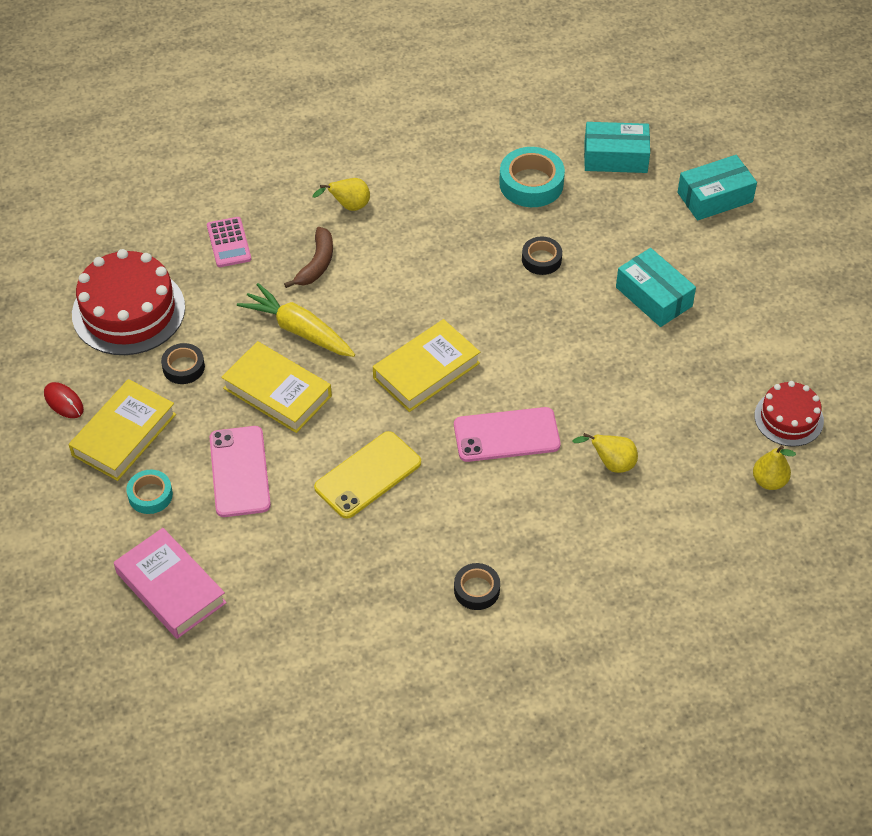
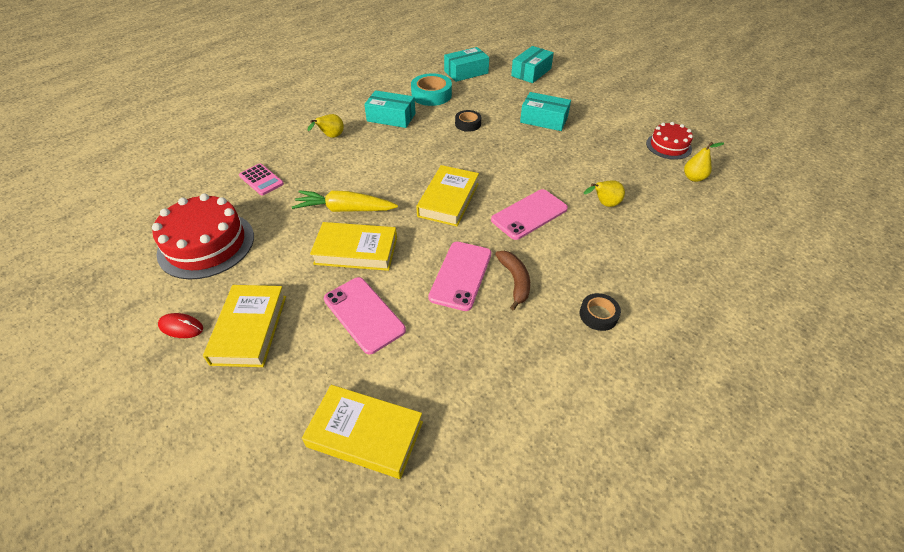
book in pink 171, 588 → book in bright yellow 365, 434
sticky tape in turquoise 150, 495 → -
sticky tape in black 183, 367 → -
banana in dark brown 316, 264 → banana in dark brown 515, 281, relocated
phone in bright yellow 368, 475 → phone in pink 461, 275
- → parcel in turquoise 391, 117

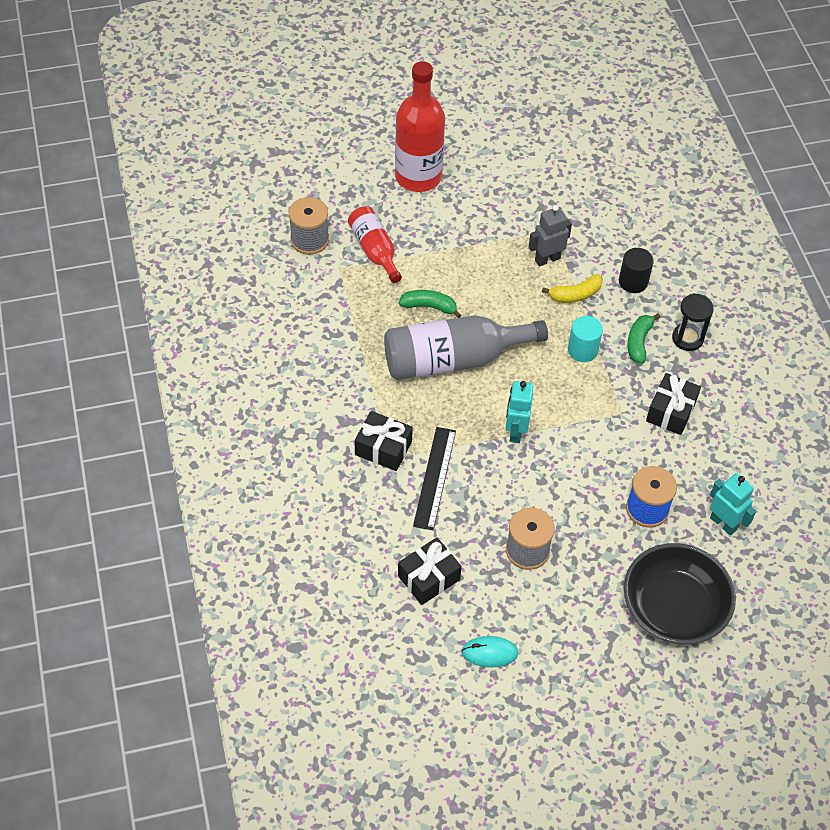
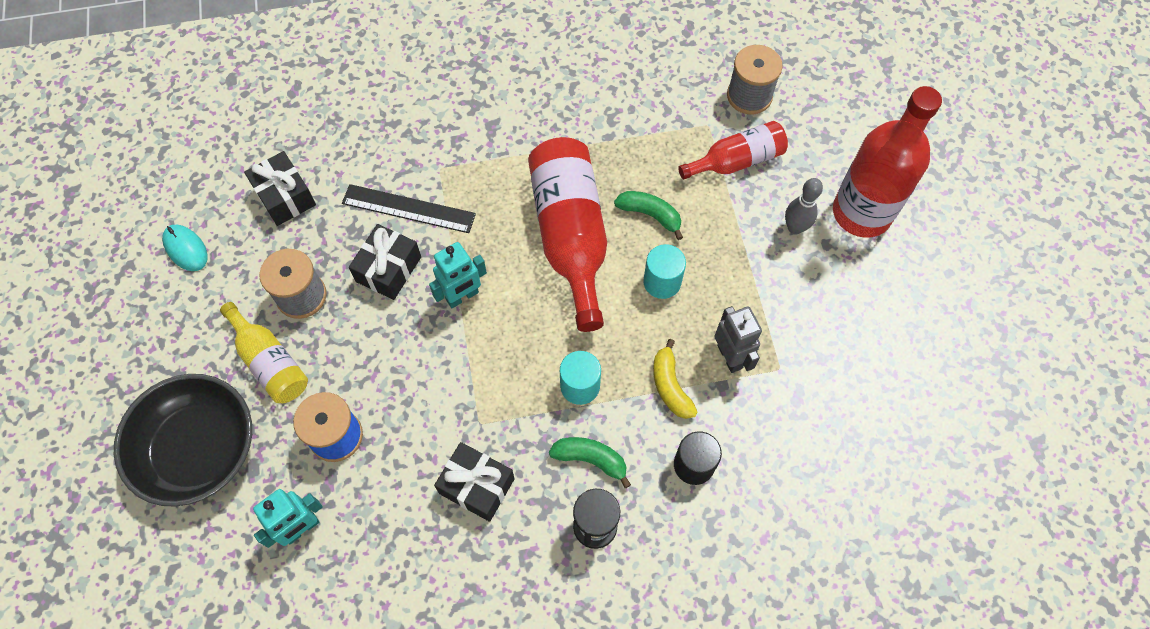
wrapped gift in black 383, 448 → wrapped gift in black 388, 269, relocated
bottle in ash-grey 453, 359 → bottle in red 570, 236
banana in emerald 429, 306 → banana in emerald 650, 215, 75 degrees counterclockwise
PC mouse in turquoise 489, 653 → PC mouse in turquoise 186, 249, 45 degrees counterclockwise
toy robot in turquoise 515, 431 → toy robot in turquoise 462, 296, 135 degrees clockwise
- → bottle in bright yellow 270, 362
- → cylinder shape in turquoise 662, 282
- → skittle in ash-grey 795, 228

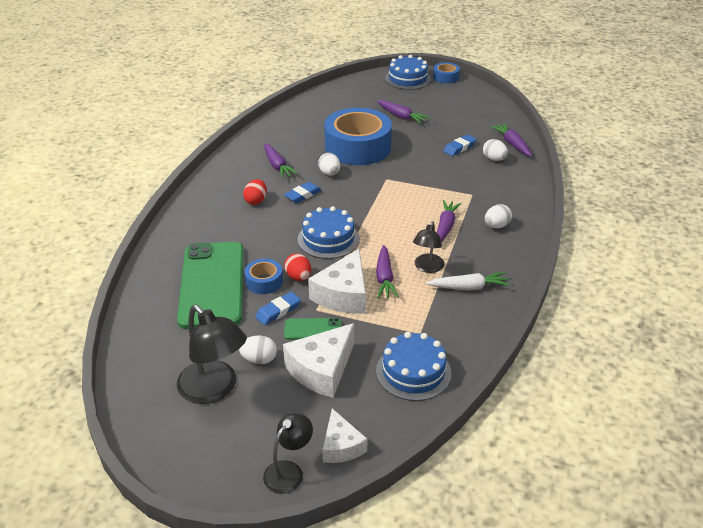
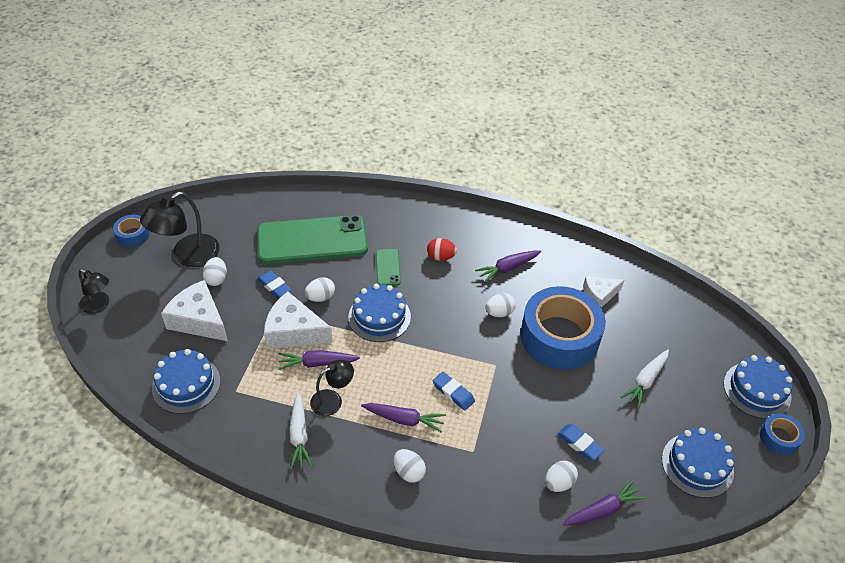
sticky tape in blue 264, 282 → sticky tape in blue 133, 235, relocated
eraser in blue 303, 195 → eraser in blue 453, 393, relocated
egg in red 298, 277 → egg in snow-white 320, 297
phone in emerald 312, 329 → phone in emerald 388, 267, relocated
cheese wedge in snow-white 341, 446 → cheese wedge in snow-white 599, 295, relocated
toy carrot in purple 401, 116 → toy carrot in snow-white 645, 381
lamp in black 427, 267 → lamp in black 332, 400, 135 degrees clockwise
- → gateau in blue 697, 465

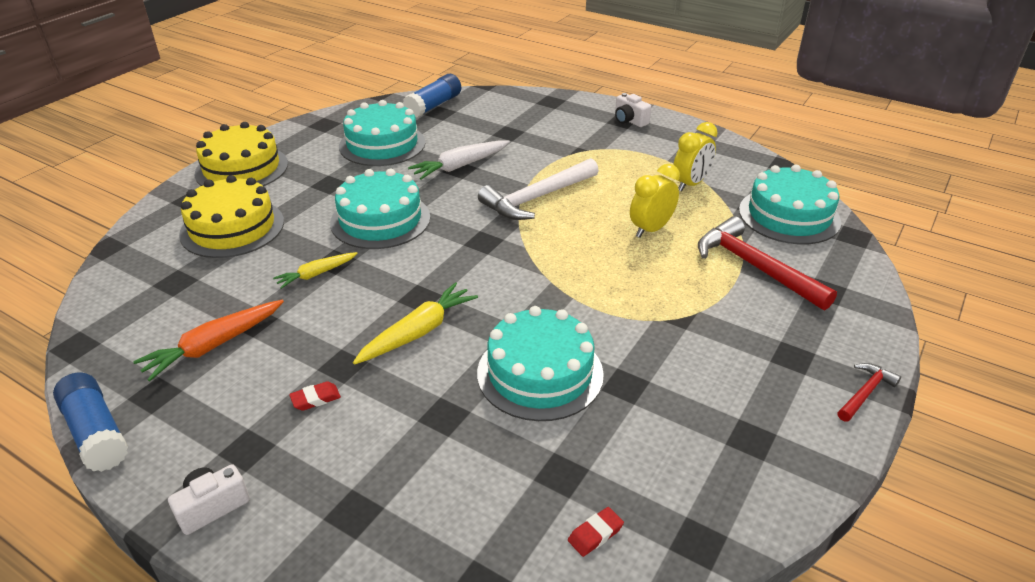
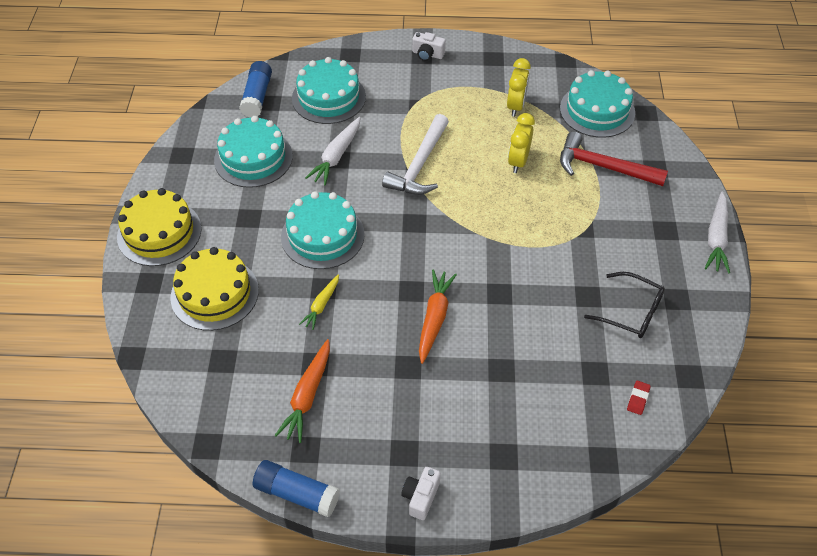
eraser in red 315, 399 → -
toy carrot in bright yellow 418, 332 → toy carrot in orange 434, 318
gateau in turquoise 540, 373 → gateau in turquoise 328, 97, relocated
hammer in red 865, 393 → toy carrot in snow-white 716, 238
- → eyeglasses in black 631, 312

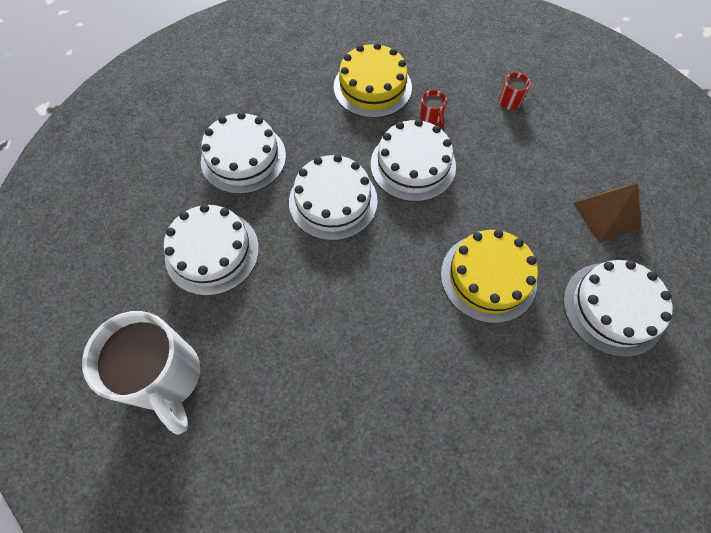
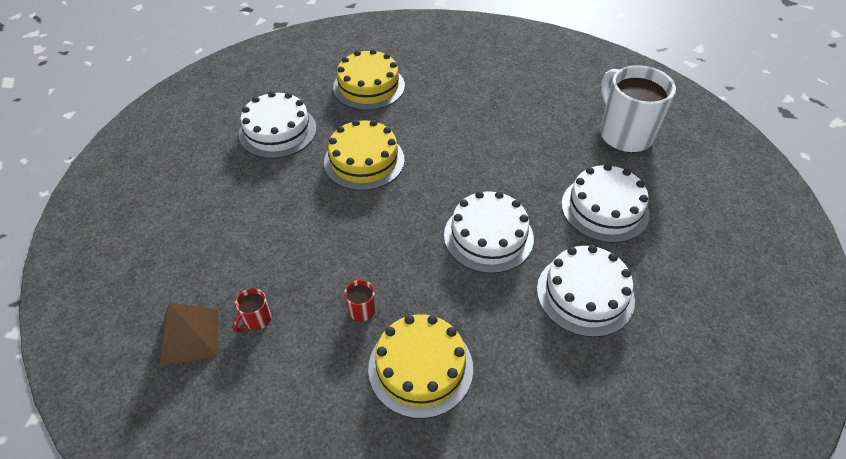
gateau in snow-white 413, 165 → -
solid pyramid in dark brown 606, 215 → solid pyramid in dark brown 190, 336, relocated
- → gateau in bright yellow 369, 86

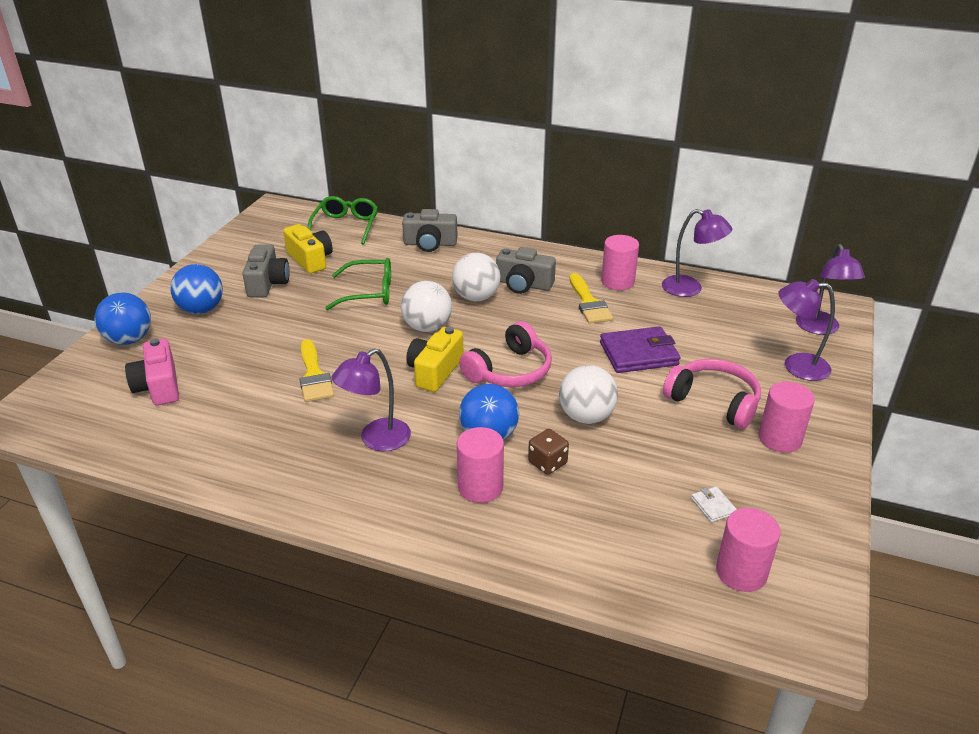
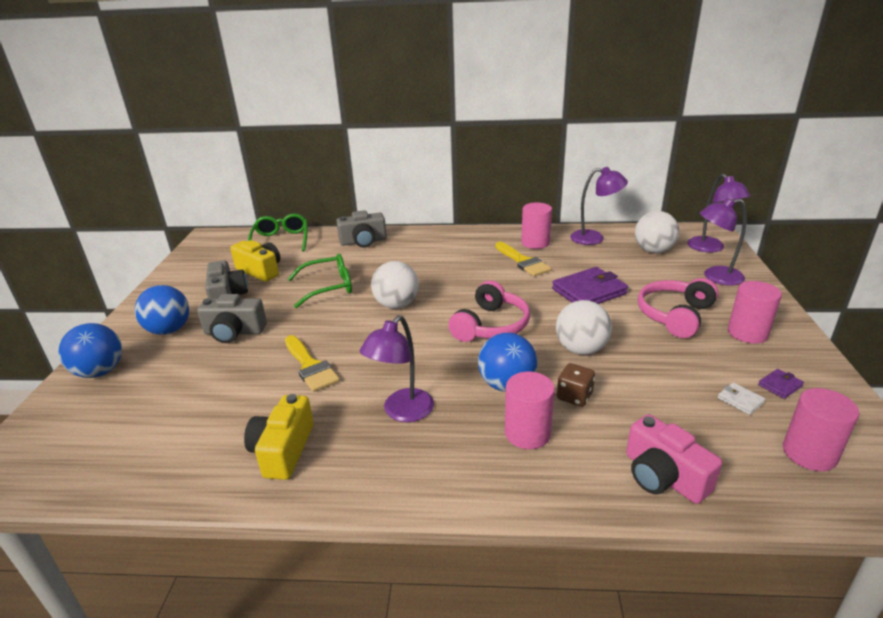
camera in pink 158, 386 → camera in pink 663, 476, relocated
camera in bright yellow 435, 371 → camera in bright yellow 283, 450, relocated
sphere in snow-white 476, 297 → sphere in snow-white 653, 251, relocated
camera in ash-grey 523, 284 → camera in ash-grey 234, 332, relocated
headset in pink 714, 401 → headset in pink 675, 315, 75 degrees counterclockwise
- → card wallet in purple 780, 385

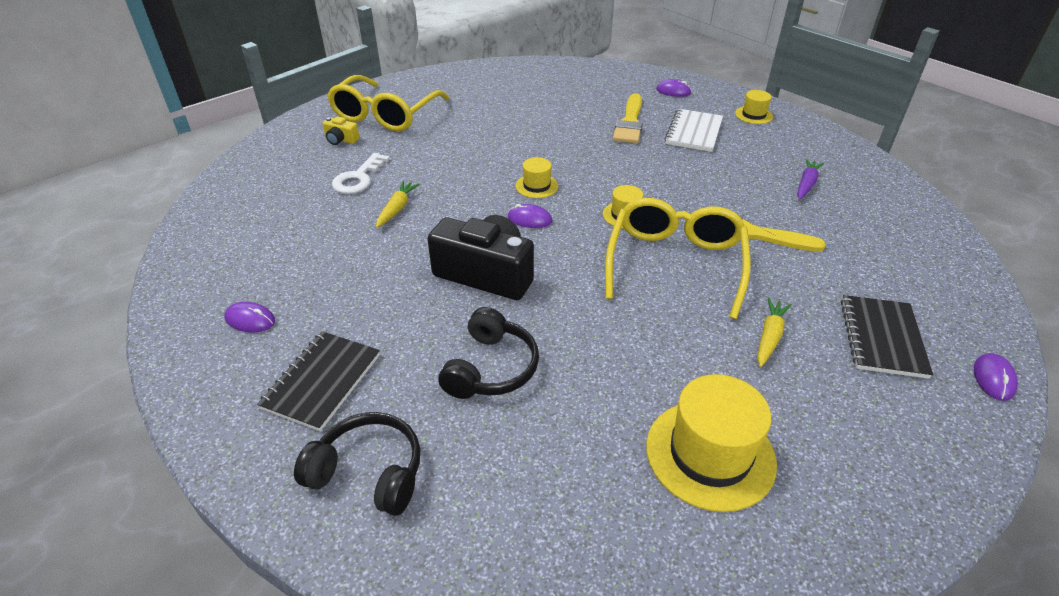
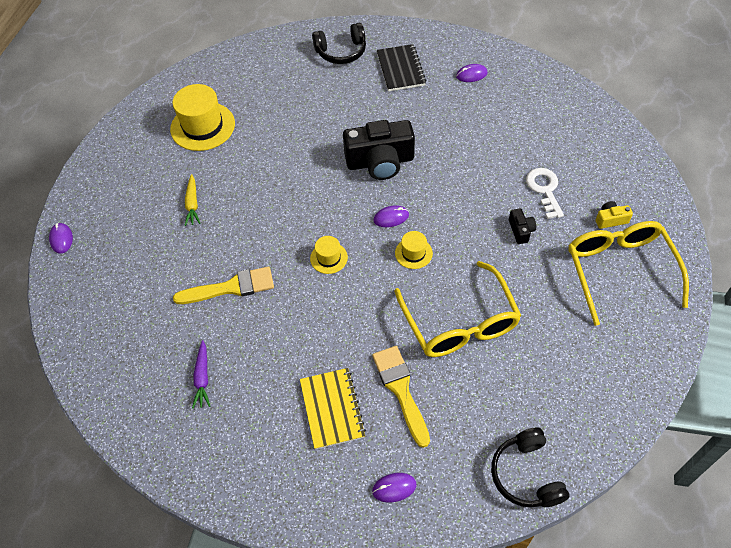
toy carrot in bright yellow 397, 209 → -
headset in black 491, 368 → headset in black 526, 475, relocated
eyeglasses in bright yellow 675, 263 → eyeglasses in bright yellow 460, 323, relocated
exercise book in snow-white 694, 132 → exercise book in bright yellow 332, 409
top hat in bright yellow 753, 115 → -
exercise book in black 882, 338 → -
- → camera in black 521, 230

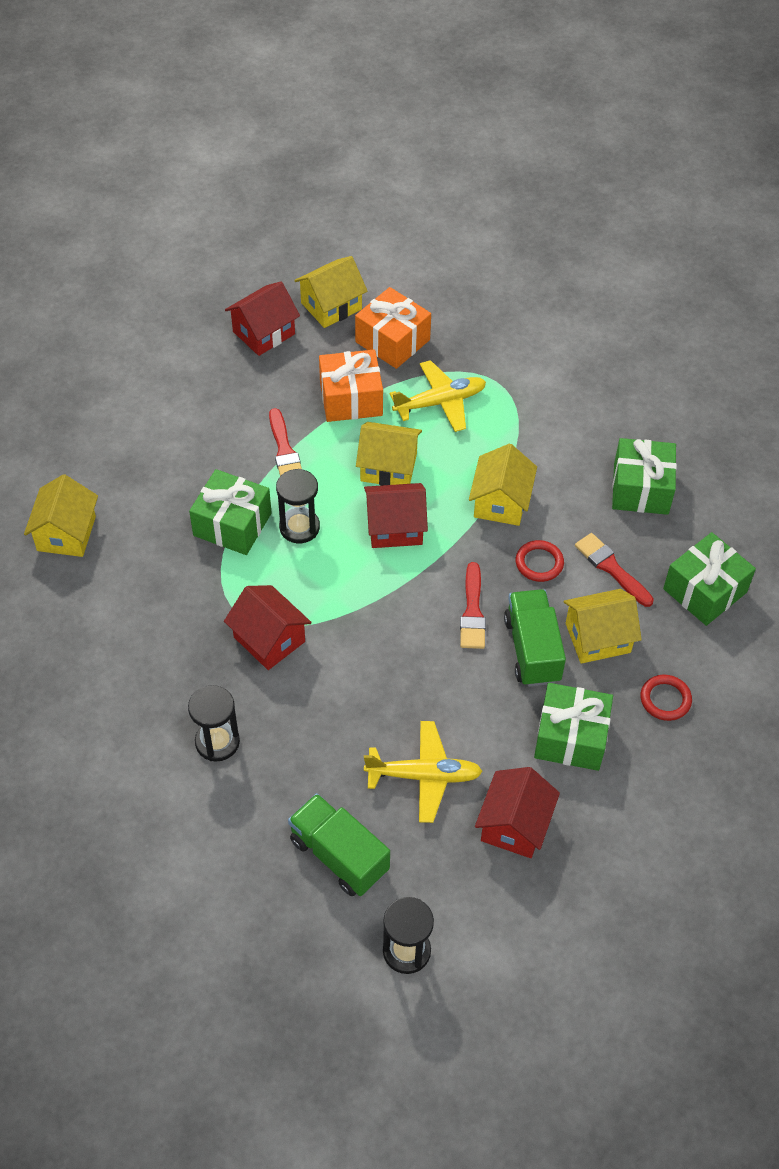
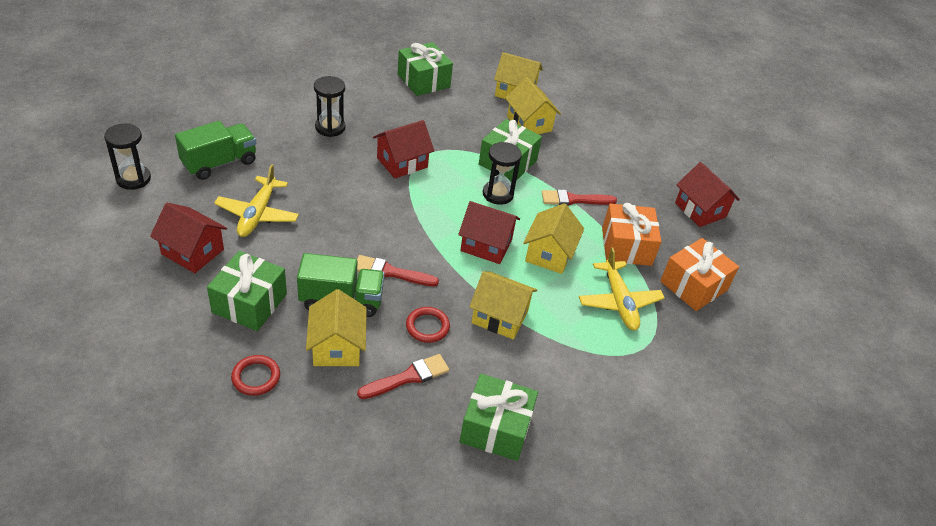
cottage in bright yellow 331, 306 → cottage in bright yellow 529, 124, relocated
cottage in red 395, 527 → cottage in red 486, 245, 75 degrees counterclockwise
wrapped gift in emerald 705, 590 → wrapped gift in emerald 423, 81, relocated

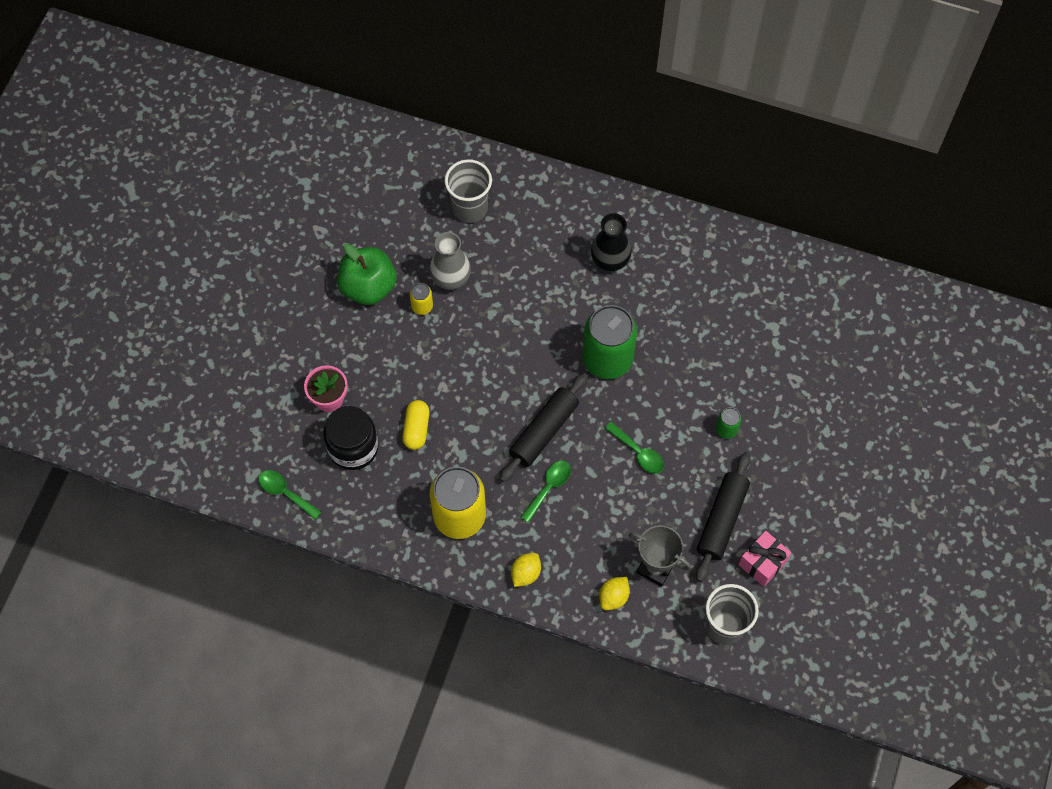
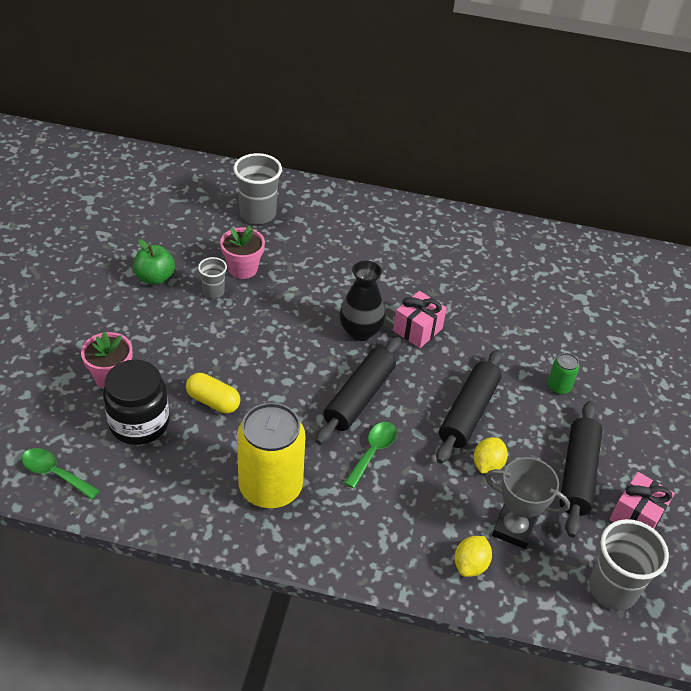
apple in emerald 368, 287 → apple in emerald 155, 278, x0.65
pill in bright yellow 416, 429 → pill in bright yellow 213, 401, 60 degrees counterclockwise
can in bright yellow 422, 306 → beaker in ash-grey 213, 292
flower vase in ash-grey 451, 279 → flower pot in pink 243, 269
citrus fruit in bright yellow 525, 573 → citrus fruit in bright yellow 487, 465, relocated
can in emerald 607, 359 → wrapped gift in pink 417, 330
flower vase in black 610, 260 → flower vase in black 360, 332, relocated
spoon in emerald 638, 453 → pastry roller in black 468, 413

